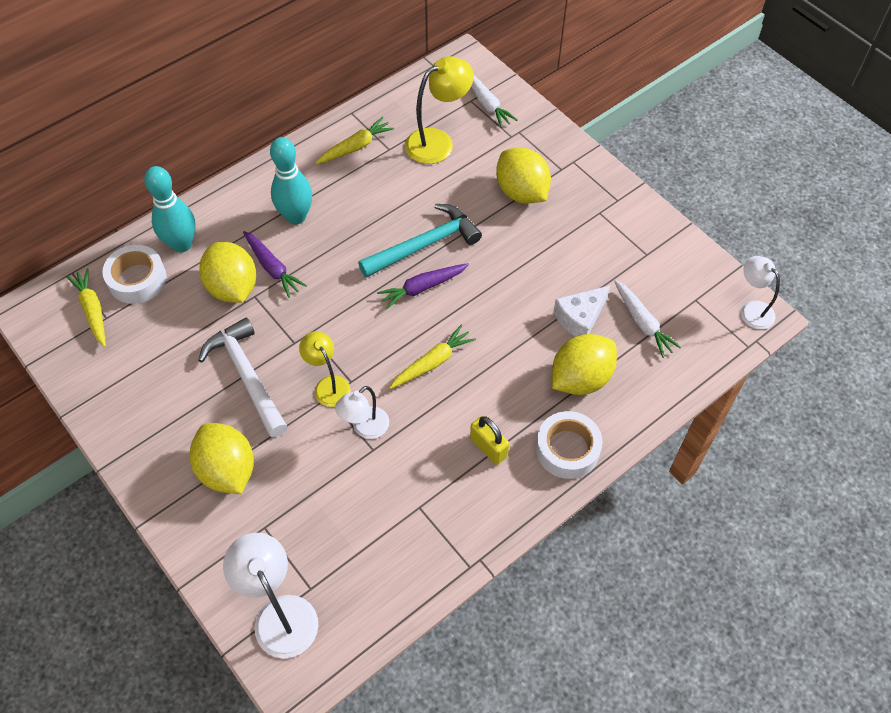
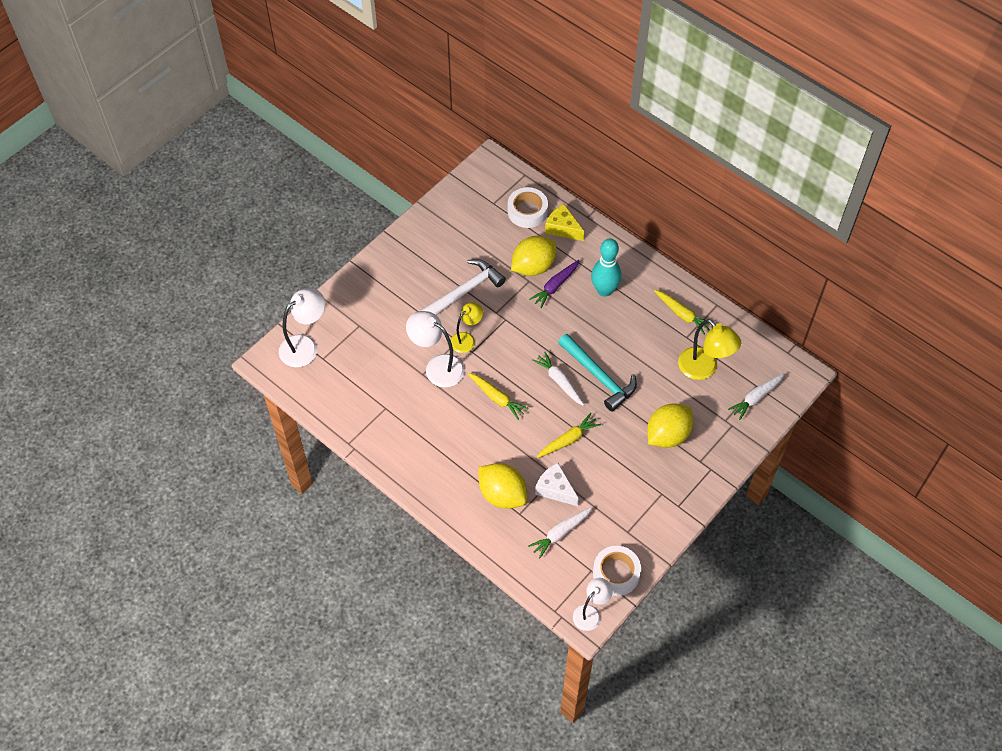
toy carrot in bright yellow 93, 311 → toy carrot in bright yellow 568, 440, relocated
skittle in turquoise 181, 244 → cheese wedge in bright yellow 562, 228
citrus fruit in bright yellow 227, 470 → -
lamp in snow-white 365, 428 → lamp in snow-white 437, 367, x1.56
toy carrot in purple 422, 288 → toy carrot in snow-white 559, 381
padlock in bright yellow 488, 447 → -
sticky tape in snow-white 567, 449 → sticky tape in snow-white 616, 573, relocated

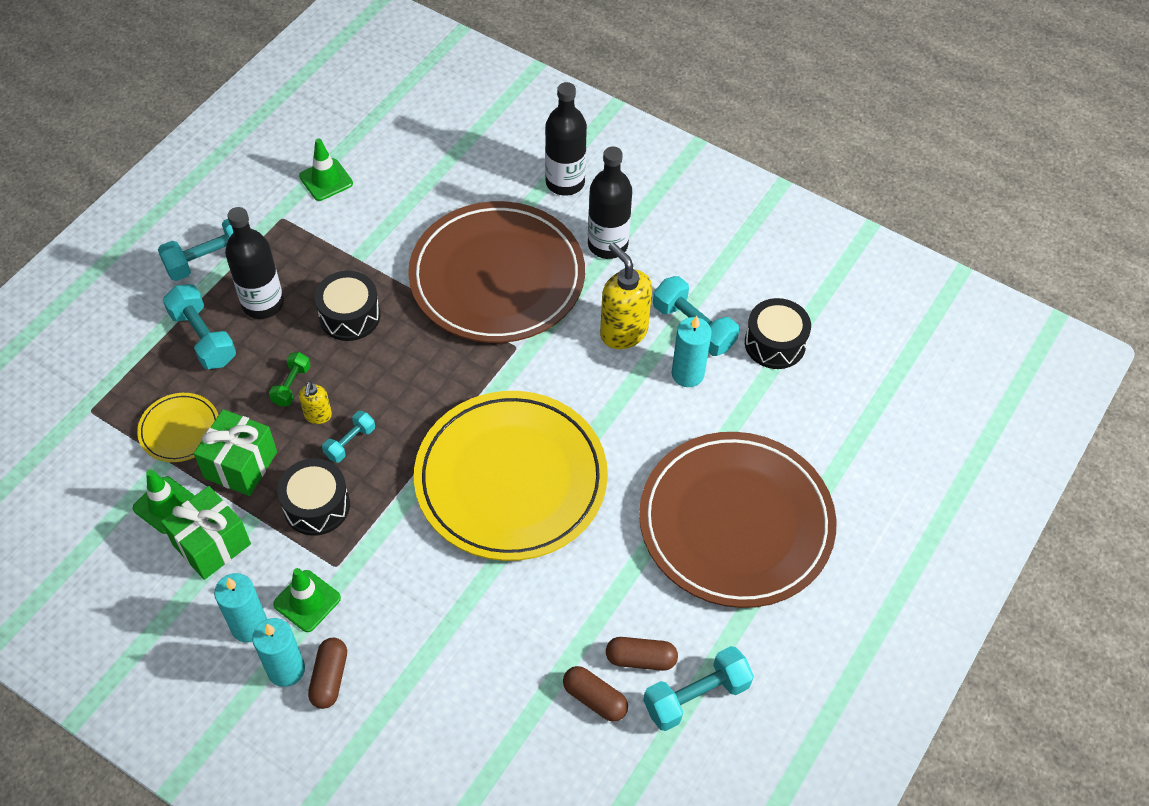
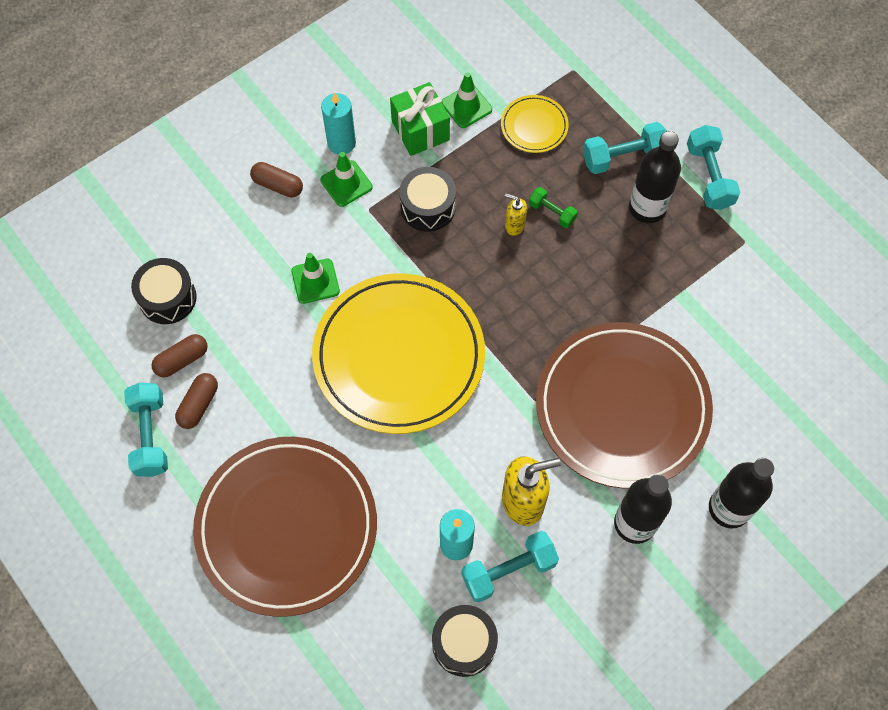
wrapped gift in emerald 240, 465 → -
pillar candle in turquoise 286, 669 → -
road cone in emerald 326, 180 → road cone in emerald 315, 281, relocated
snare drum in black 349, 316 → snare drum in black 167, 298, relocated
free weight in turquoise 350, 442 → -

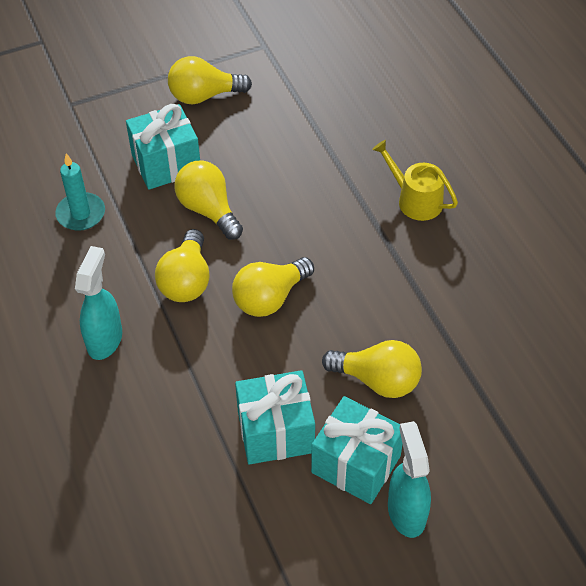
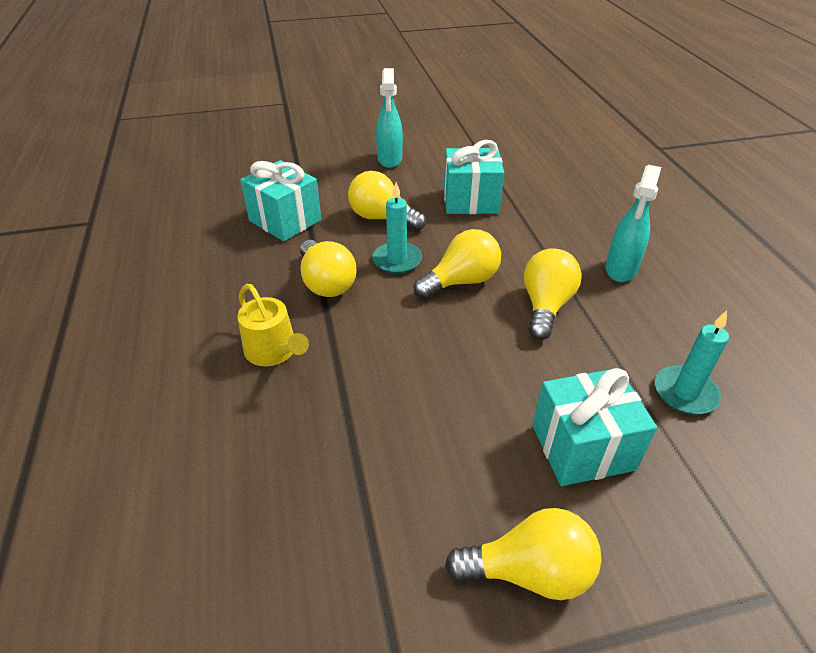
bulb in bright yellow 208, 210 → bulb in bright yellow 326, 283, relocated
wrapped gift in turquoise 356, 464 → wrapped gift in turquoise 285, 220, relocated
- → pillar candle in turquoise 397, 260

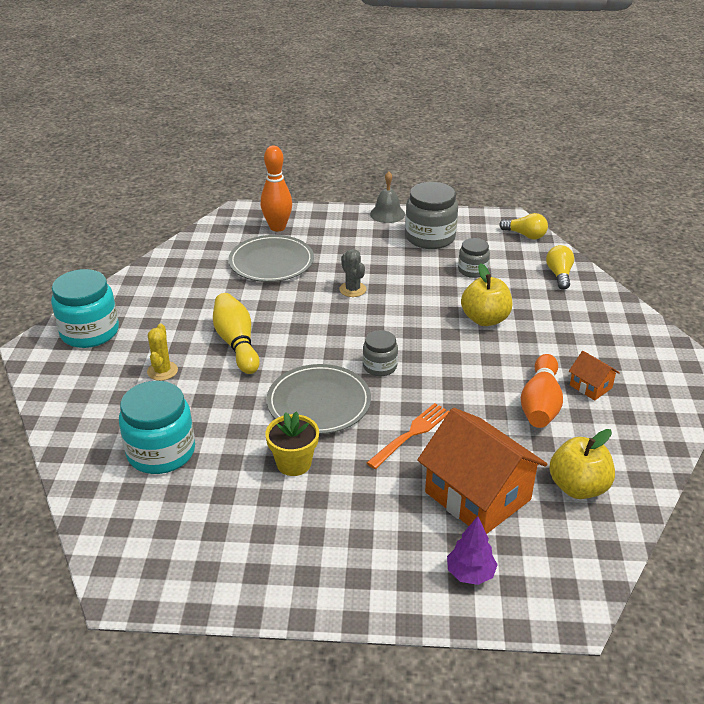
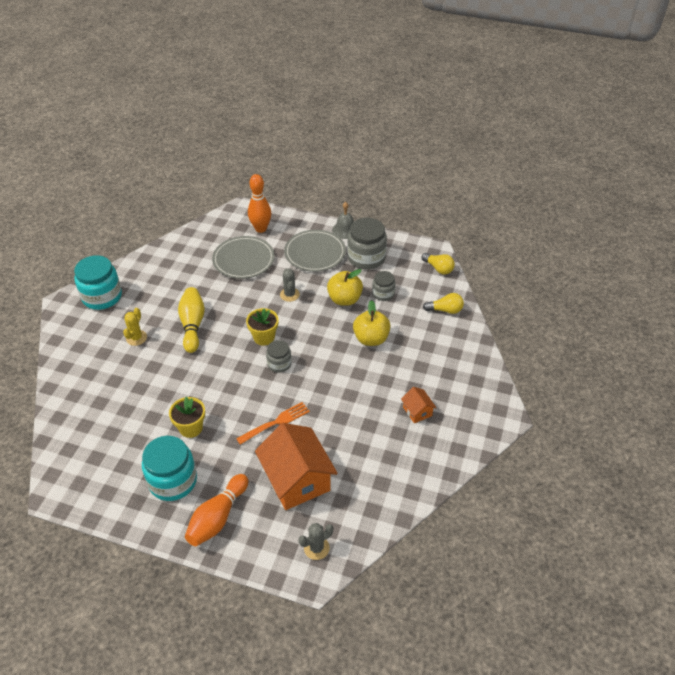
preserve jar in turquoise 161, 452 → preserve jar in turquoise 173, 481, relocated
dinner plate in ash-grey 319, 403 → dinner plate in ash-grey 315, 253, relocated
tree in purple 470, 574 → -
skittle in orange 540, 404 → skittle in orange 218, 517, relocated
bulb in bright yellow 559, 275 → bulb in bright yellow 445, 310, 75 degrees clockwise
apple in bright yellow 578, 487 → apple in bright yellow 344, 299, relocated
- → flower pot in bright yellow 264, 337
- → cactus in ash-grey 316, 548

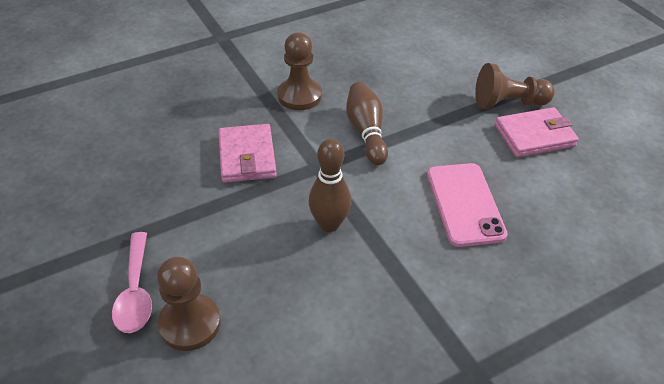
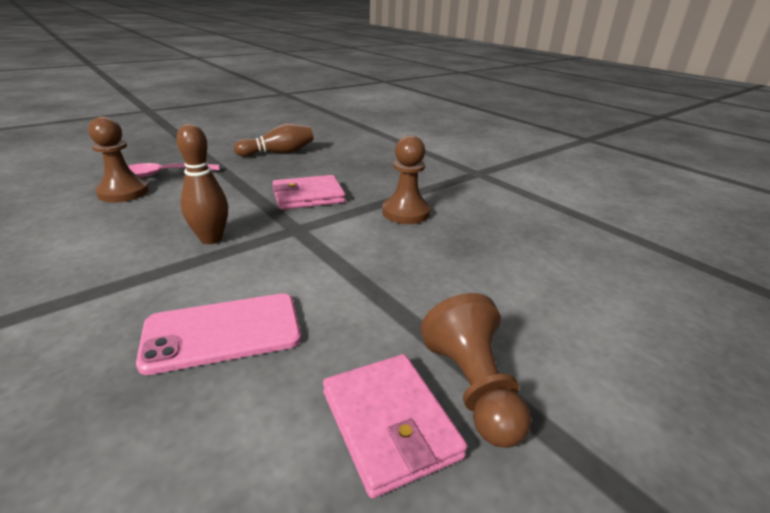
skittle in dark brown 366, 132 → skittle in dark brown 278, 153, relocated

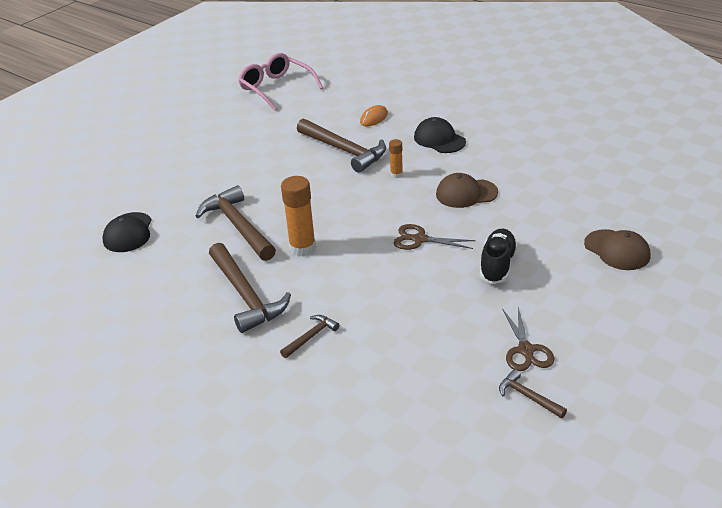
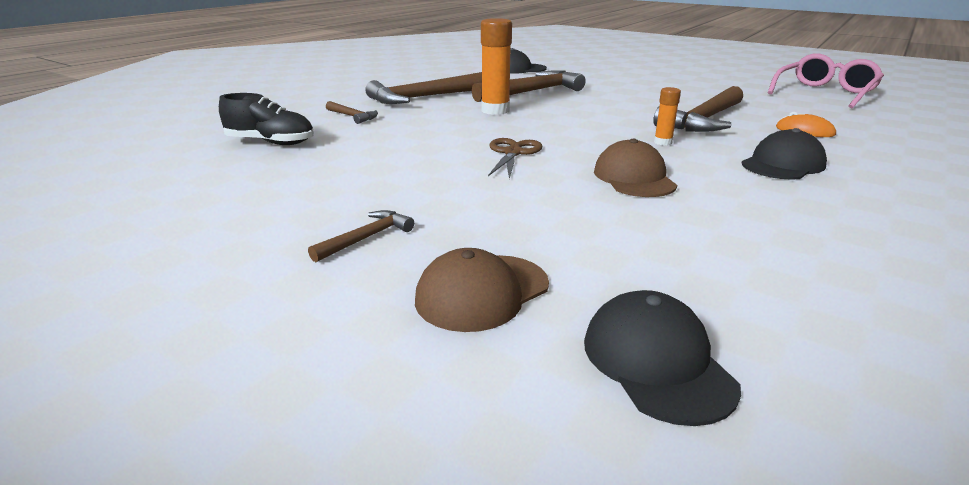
shoe in black 497, 265 → shoe in black 270, 142, relocated
hammer in dark brown 528, 397 → hammer in dark brown 366, 238, relocated
scissors in dark brown 526, 350 → -
- → baseball cap in black 657, 362

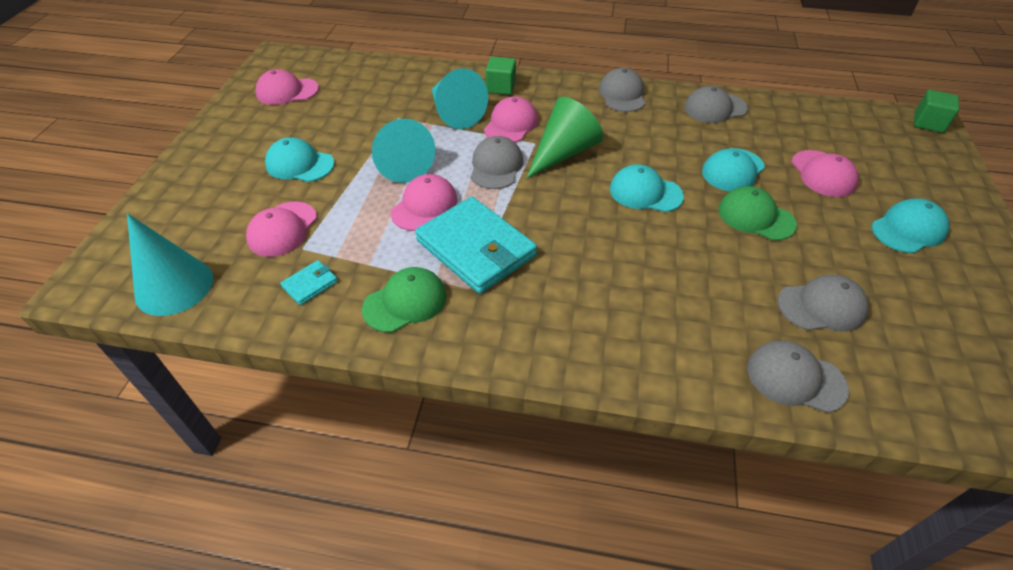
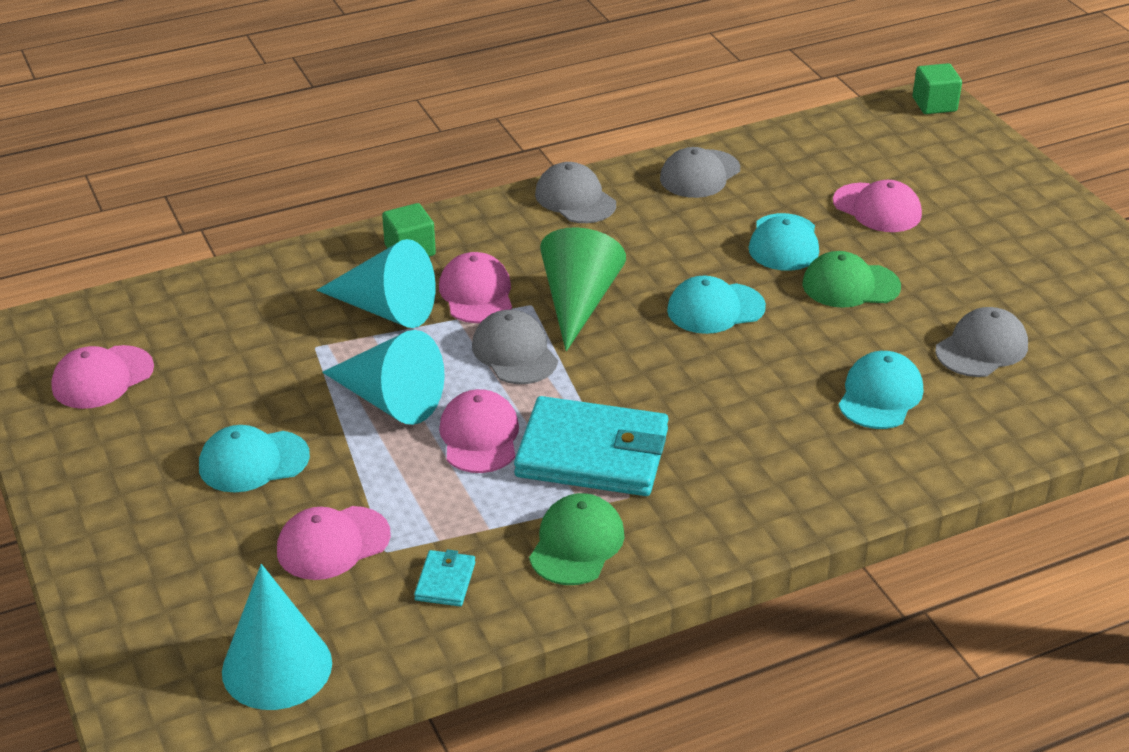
baseball cap in pink 282, 229 → baseball cap in pink 333, 543, 75 degrees clockwise
baseball cap in ash-grey 795, 378 → -
baseball cap in turquoise 908, 229 → baseball cap in turquoise 880, 395, relocated

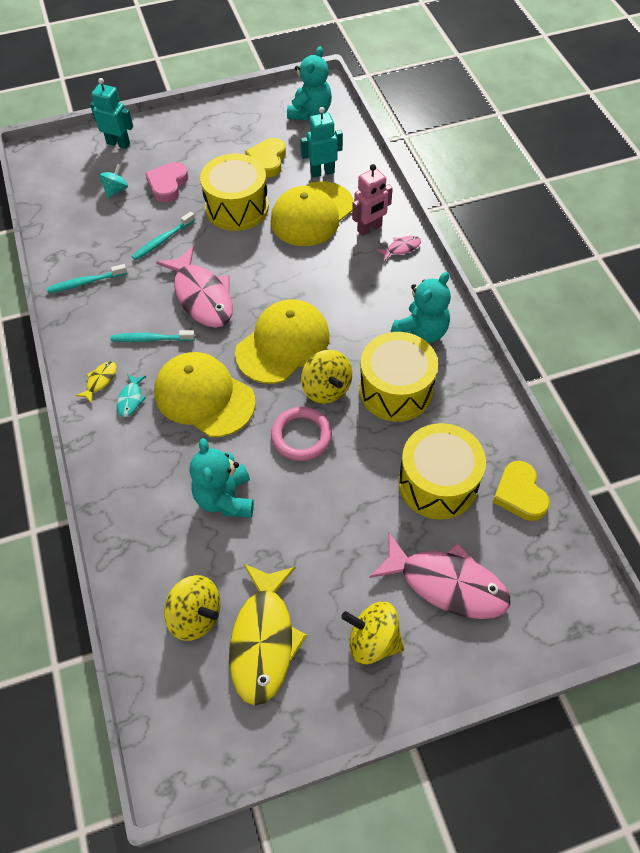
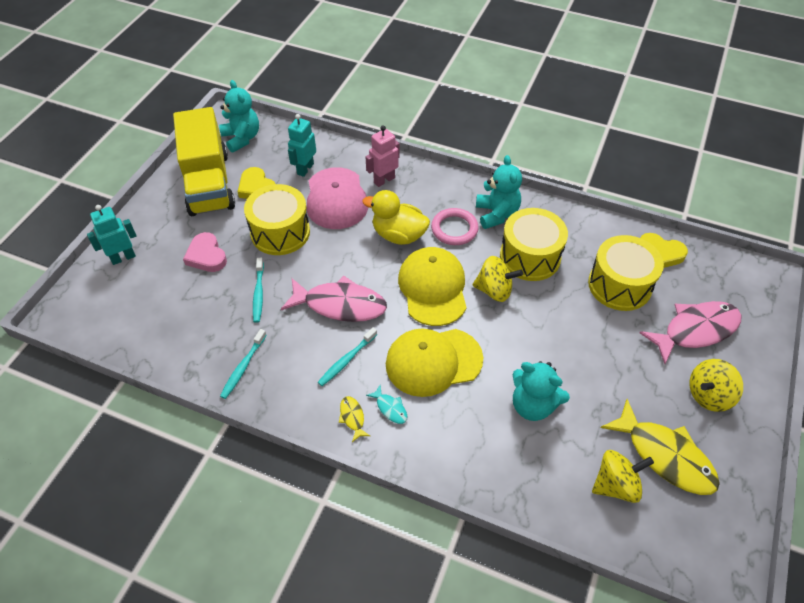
whirligig in turquoise 116, 190 → -
baseball cap in bright yellow 312, 214 → baseball cap in pink 336, 198
ring in pink 301, 436 → ring in pink 454, 229, relocated
toy robot in pink 369, 228 → toy robot in pink 384, 180, 135 degrees counterclockwise
fish in pink 401, 248 → -
- → lorry in bright yellow 209, 183
- → toy duck in bright yellow 398, 235

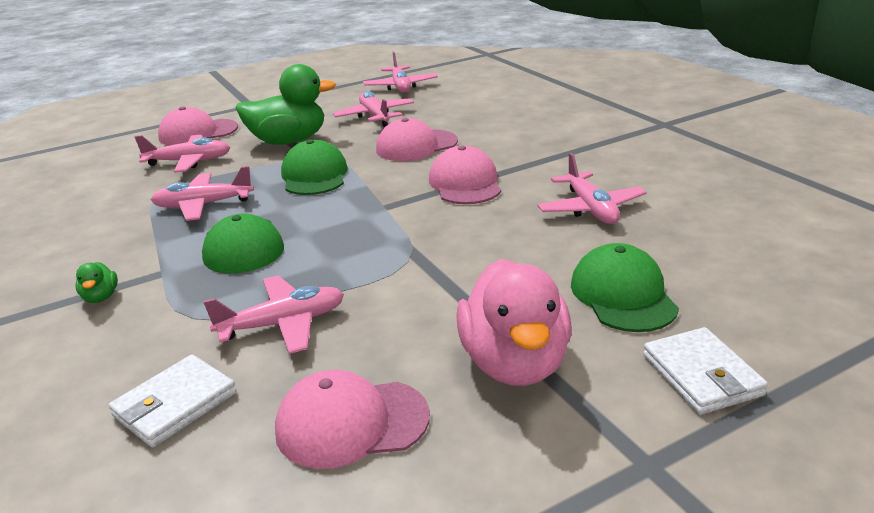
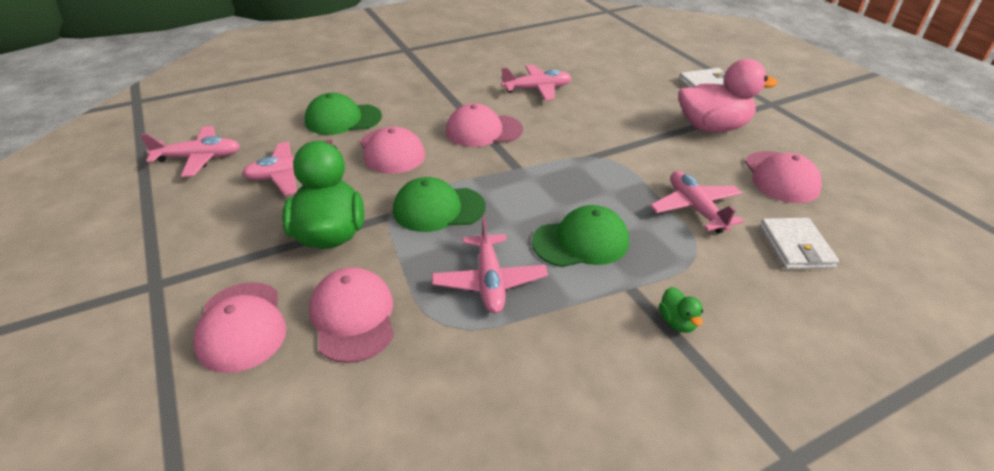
toy duck in emerald 101, 297 → toy duck in emerald 677, 322, 90 degrees clockwise
card wallet in snow-white 175, 404 → card wallet in snow-white 795, 247, 45 degrees clockwise
toy plane in pink 189, 162 → baseball cap in pink 353, 317
baseball cap in emerald 622, 295 → baseball cap in emerald 343, 119, relocated

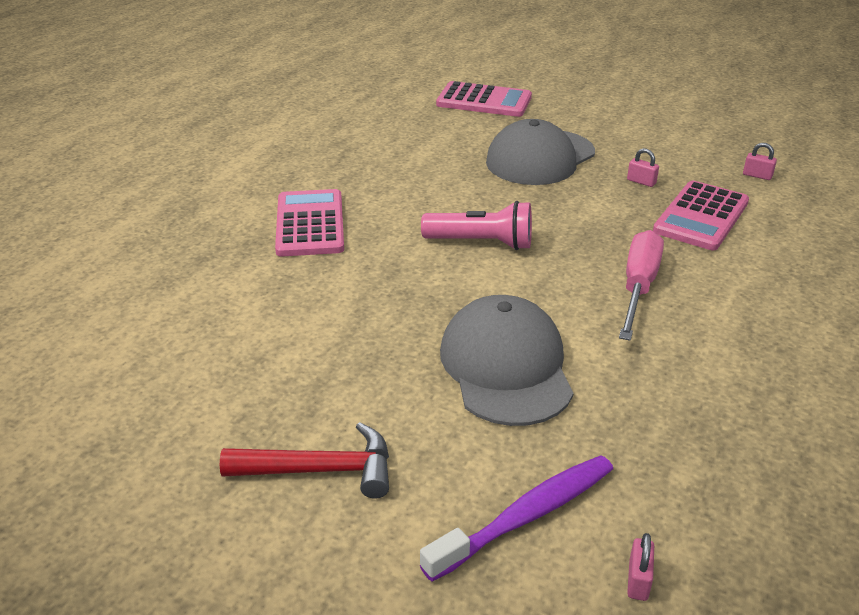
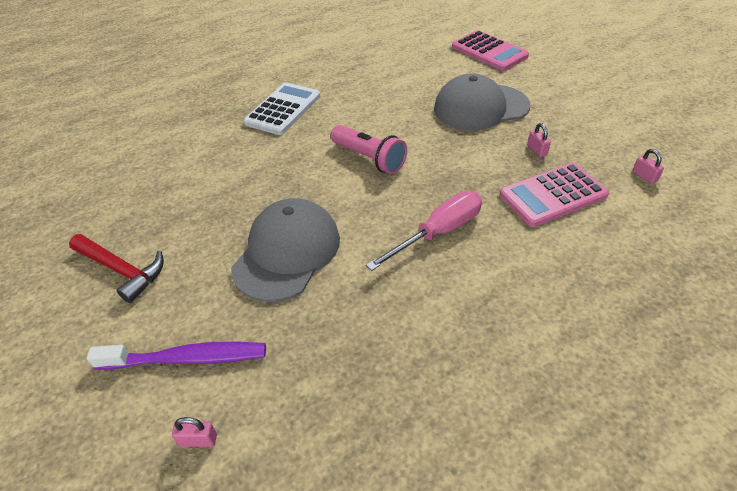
pocket calculator in pink 310, 224 → pocket calculator in snow-white 283, 109
padlock in pink 638, 580 → padlock in pink 198, 440, 45 degrees clockwise

